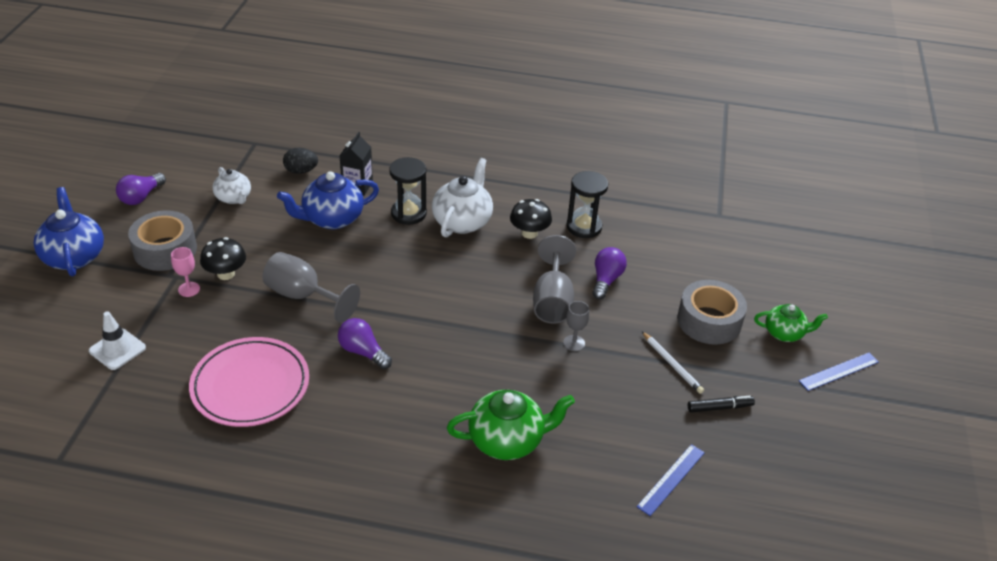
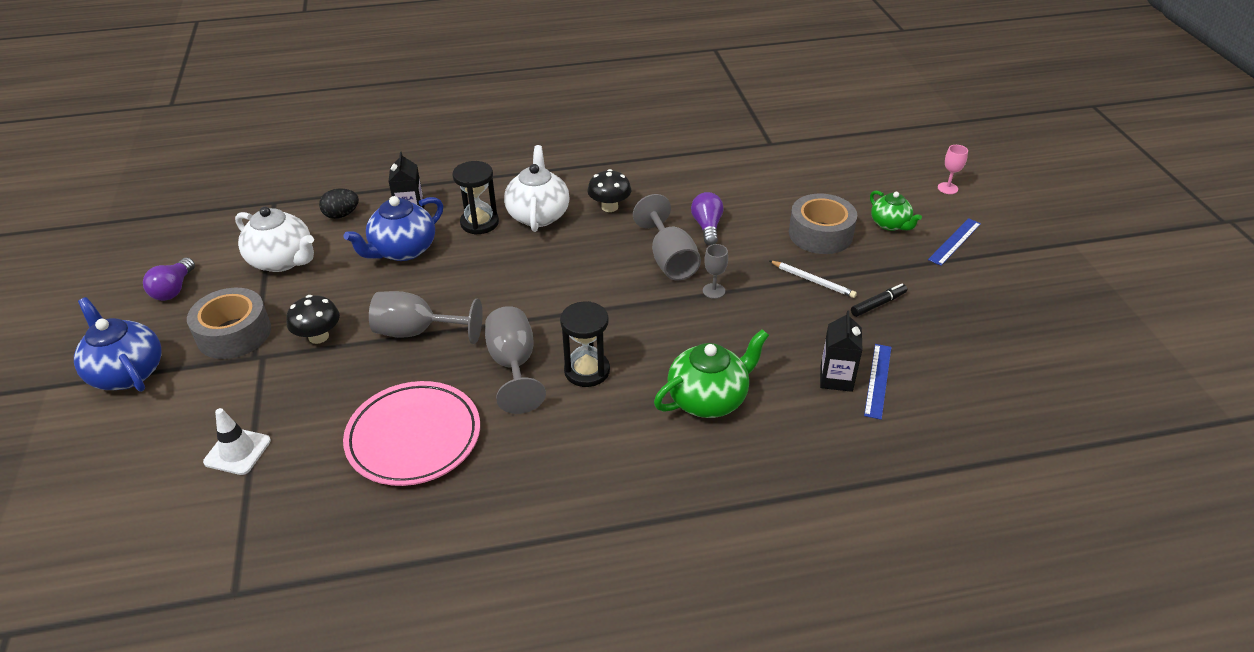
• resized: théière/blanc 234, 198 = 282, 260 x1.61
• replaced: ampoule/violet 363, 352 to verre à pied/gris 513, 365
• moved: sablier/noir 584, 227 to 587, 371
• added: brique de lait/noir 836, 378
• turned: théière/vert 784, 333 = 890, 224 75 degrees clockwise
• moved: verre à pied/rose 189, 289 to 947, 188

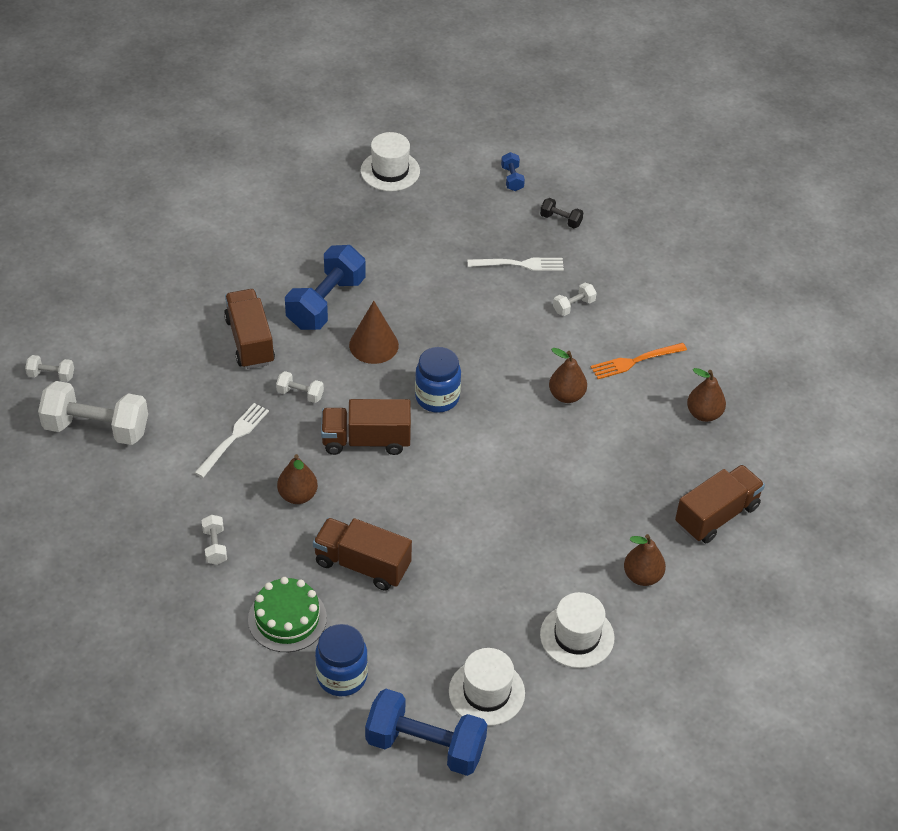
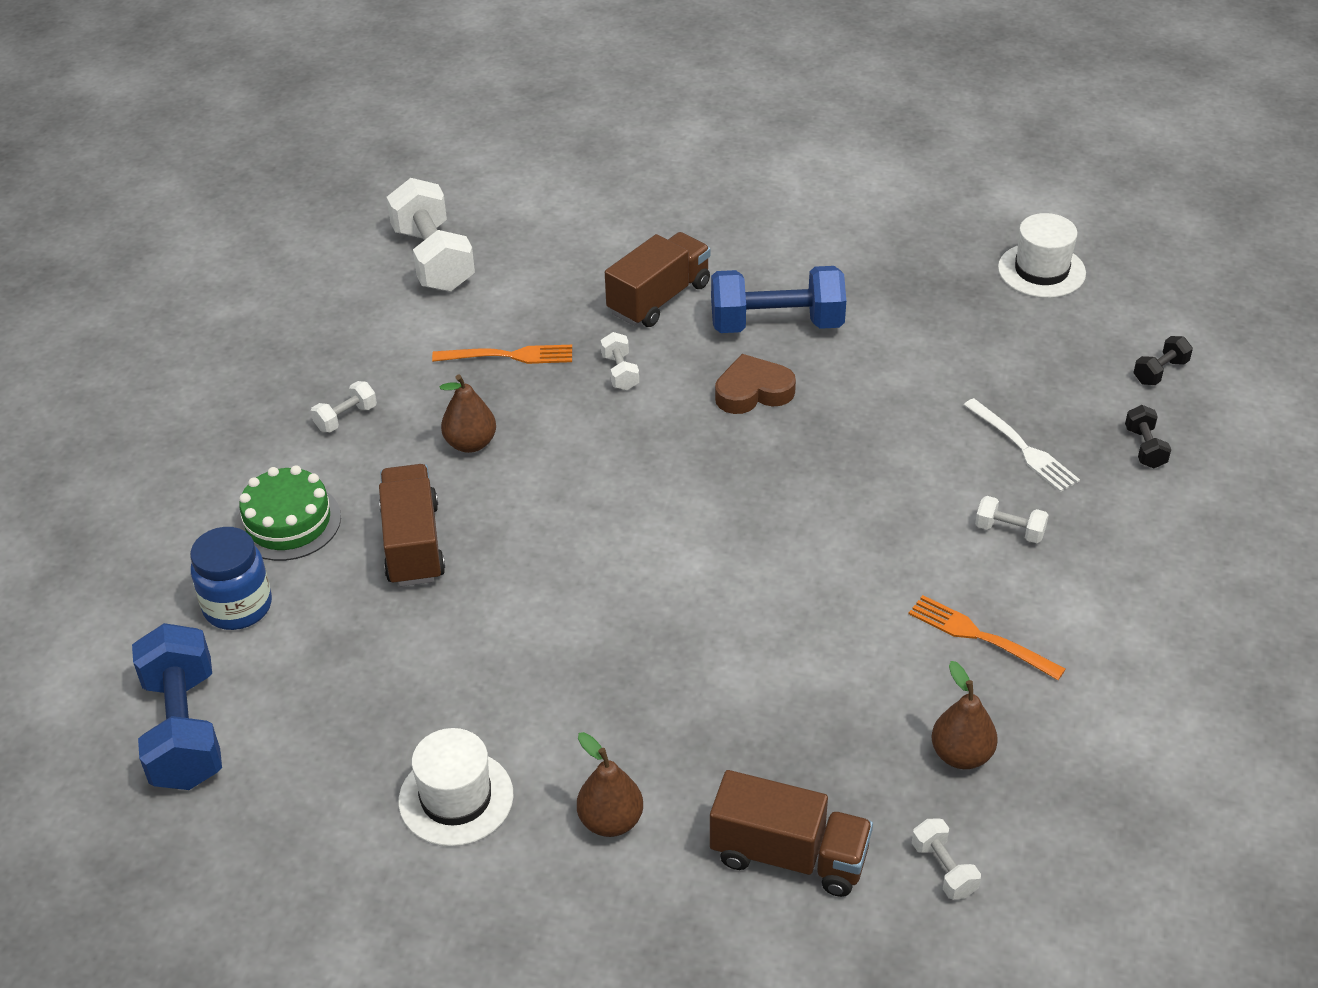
• recoloured: fourchette/blanc 234, 437 to fourchette/orange 509, 356
• replaced: cône/marron 373, 345 to cœur/marron 753, 391
• moved: haltère/blanc 51, 375 to 944, 869
• recoloured: haltère/bleu 512, 179 to haltère/noir 1160, 372
• removed: camion/marron 366, 440
• removed: bocal/bleu 437, 397
• removed: chapeau/blanc 486, 692
• removed: poire/marron 566, 395

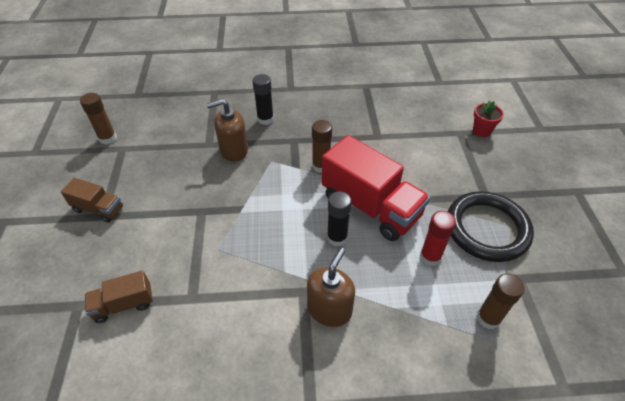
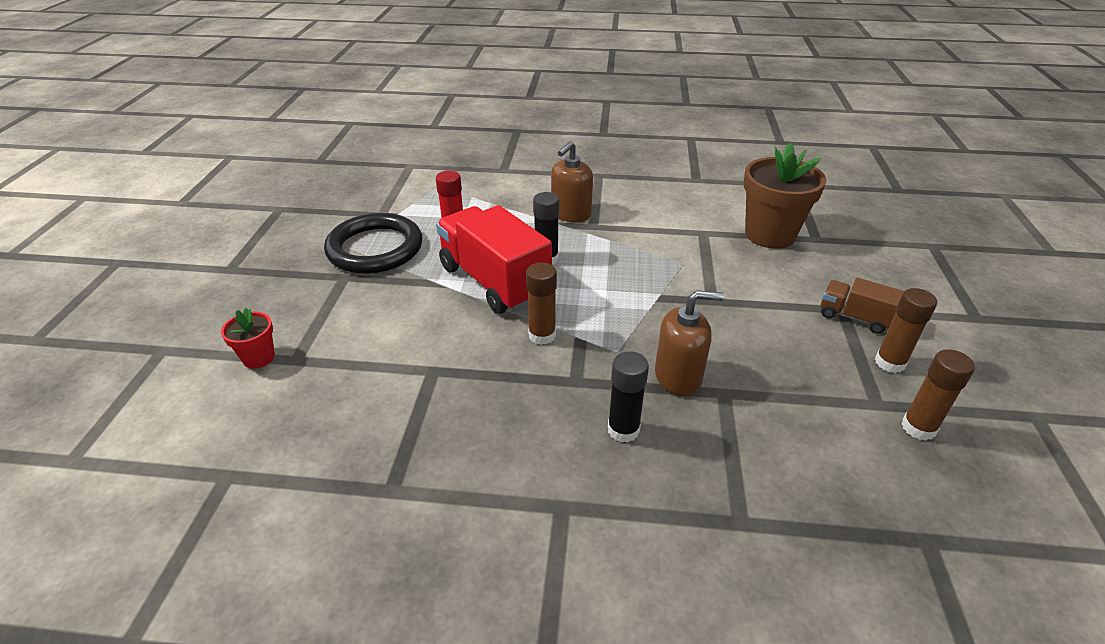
• replaced: camion/marron 124, 304 to pot de fleurs/marron 769, 235
• moved: bâton de colle/marron 488, 318 to 889, 363

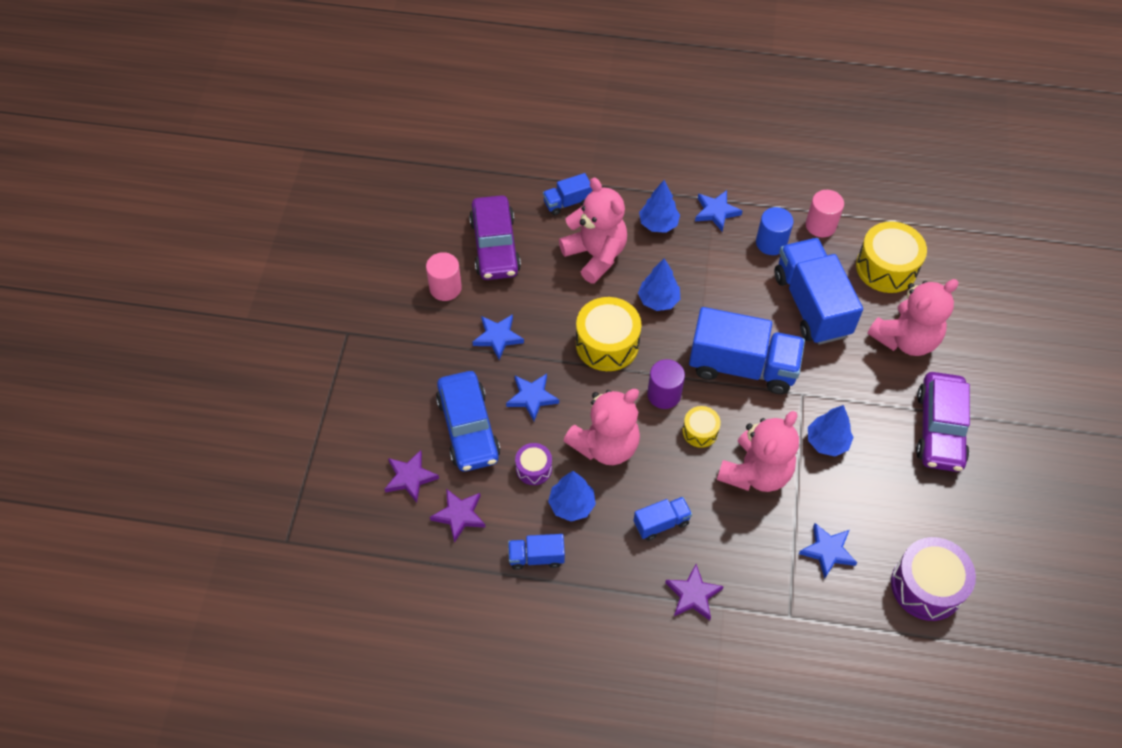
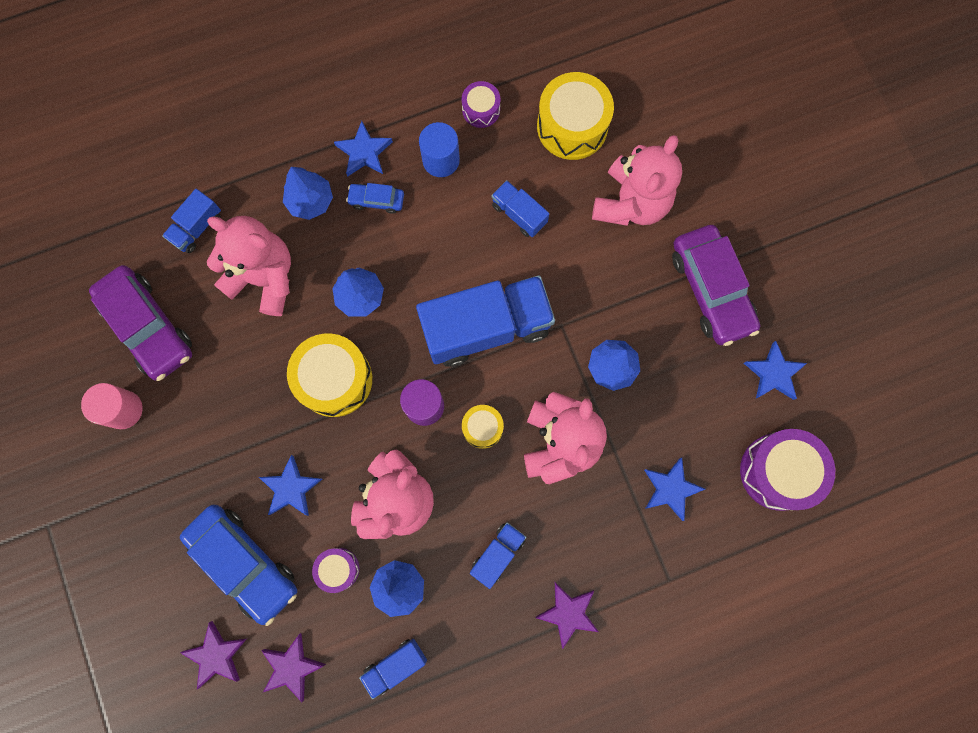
• added: voiture/bleu 376, 200
• replaced: cylindre/rose 820, 225 to tambour/violet 481, 110
• resized: camion/bleu 811, 305 = 519, 214 x0.47
• moved: étoile/bleu 498, 337 to 773, 373

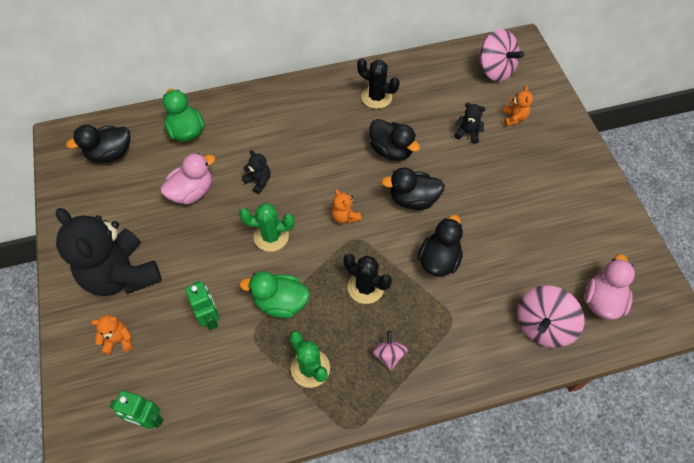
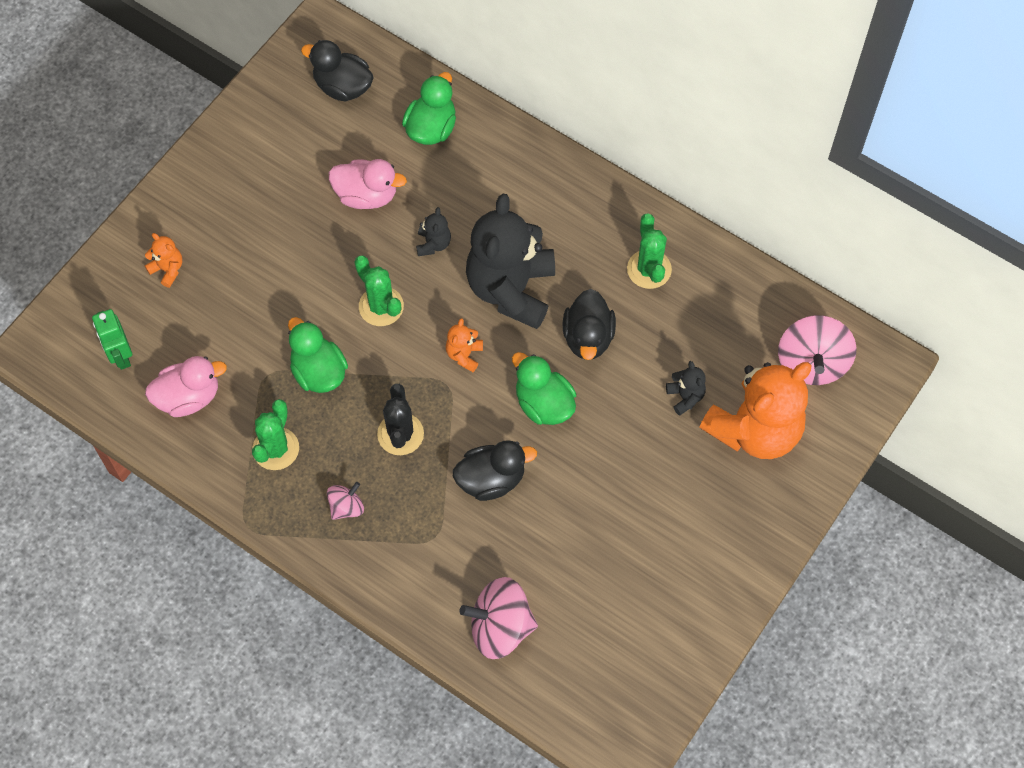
• moved: canard/rose 602, 300 to 188, 397
• moved: ours en peluche/noir 121, 274 to 511, 289
• recoloured: canard/noir 413, 199 to canard/vert 543, 404
• recoloured: cactus/noir 376, 97 to cactus/vert 649, 269
• resized: ours en peluche/orange 514, 118 = 755, 430 x2.46
• removed: robot/vert 210, 318

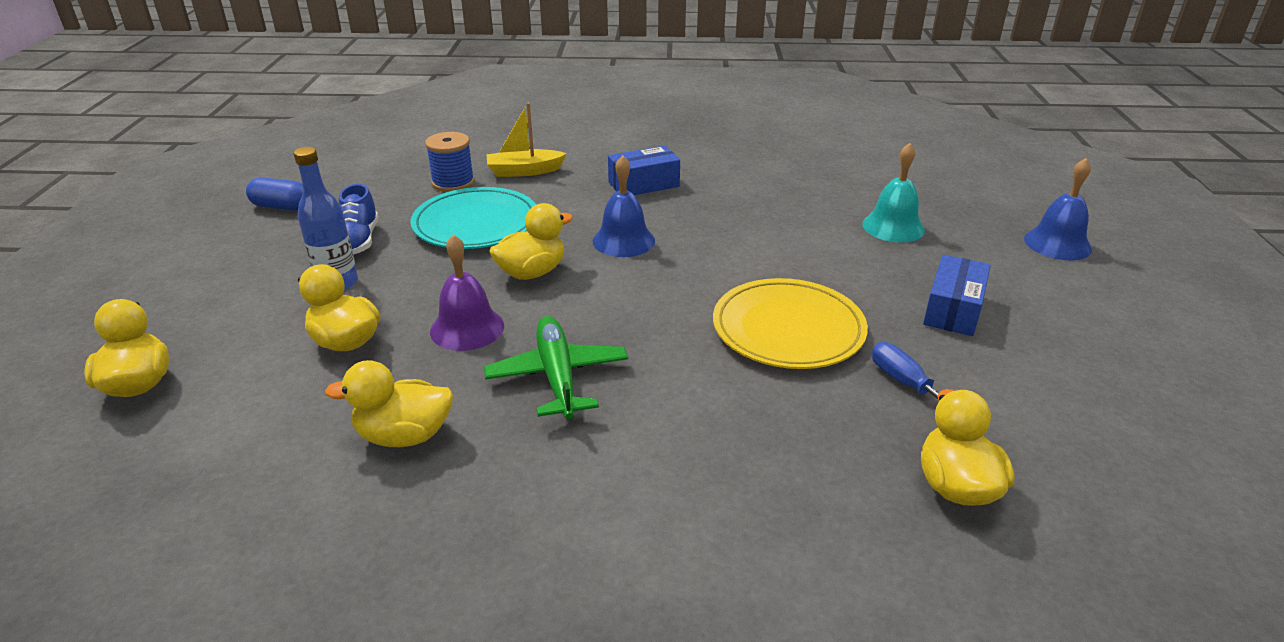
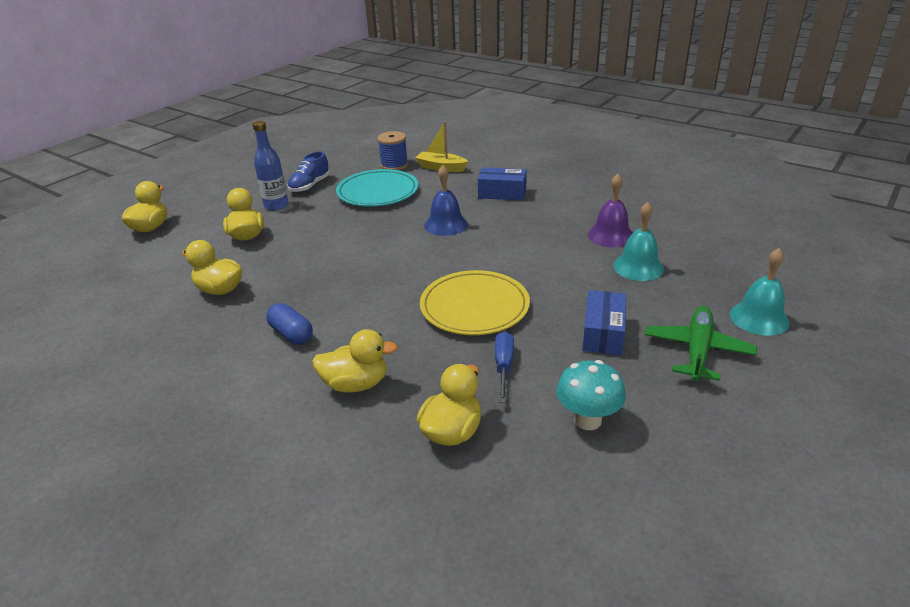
• moved: gélule/bleu 281, 207 to 291, 334
• moved: canard/jaune 532, 272 to 356, 384
• added: champignon/turquoise 587, 420
• turned: boîte/bleu 953, 309 = 603, 333 45 degrees counterclockwise
• moved: cloche/violet 467, 328 to 611, 235
• moved: avion/vert 557, 377 to 697, 350
• recoloured: cloche/bleu 1057, 244 to cloche/turquoise 759, 318

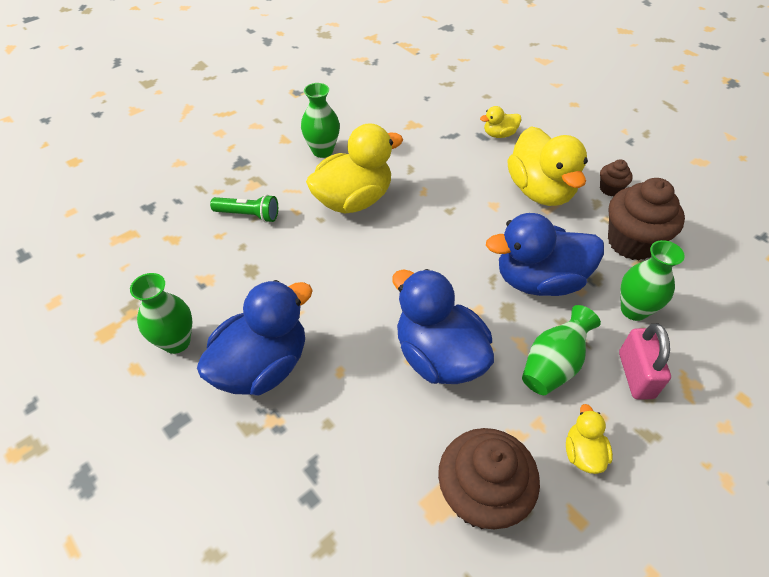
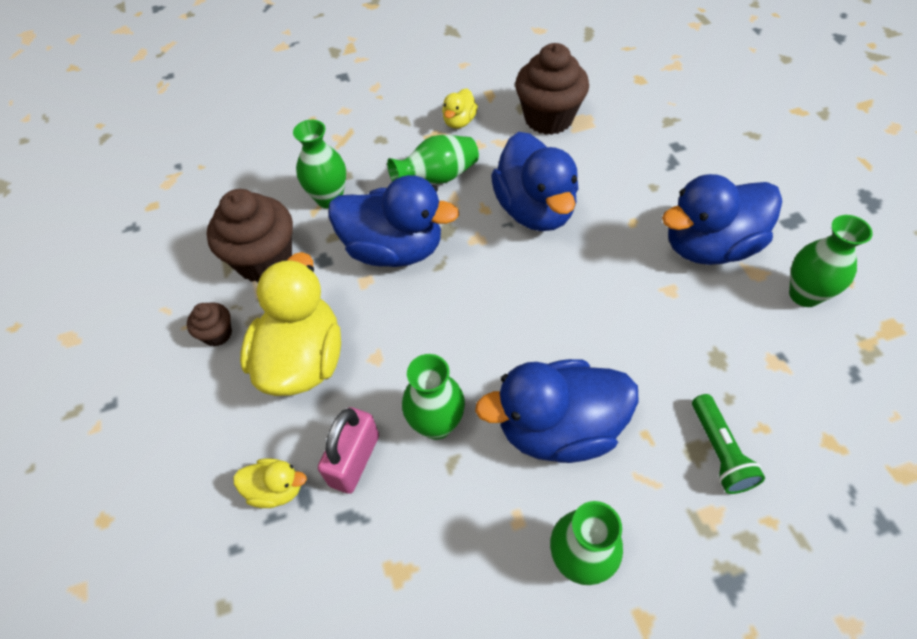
• moved: cadenas/rose 635, 375 to 354, 460
• added: vase/vert 436, 424
• recoloured: canard/jaune 353, 200 to canard/bleu 558, 428
• turned: lampe de poche/vert 248, 215 = 719, 451 135 degrees counterclockwise

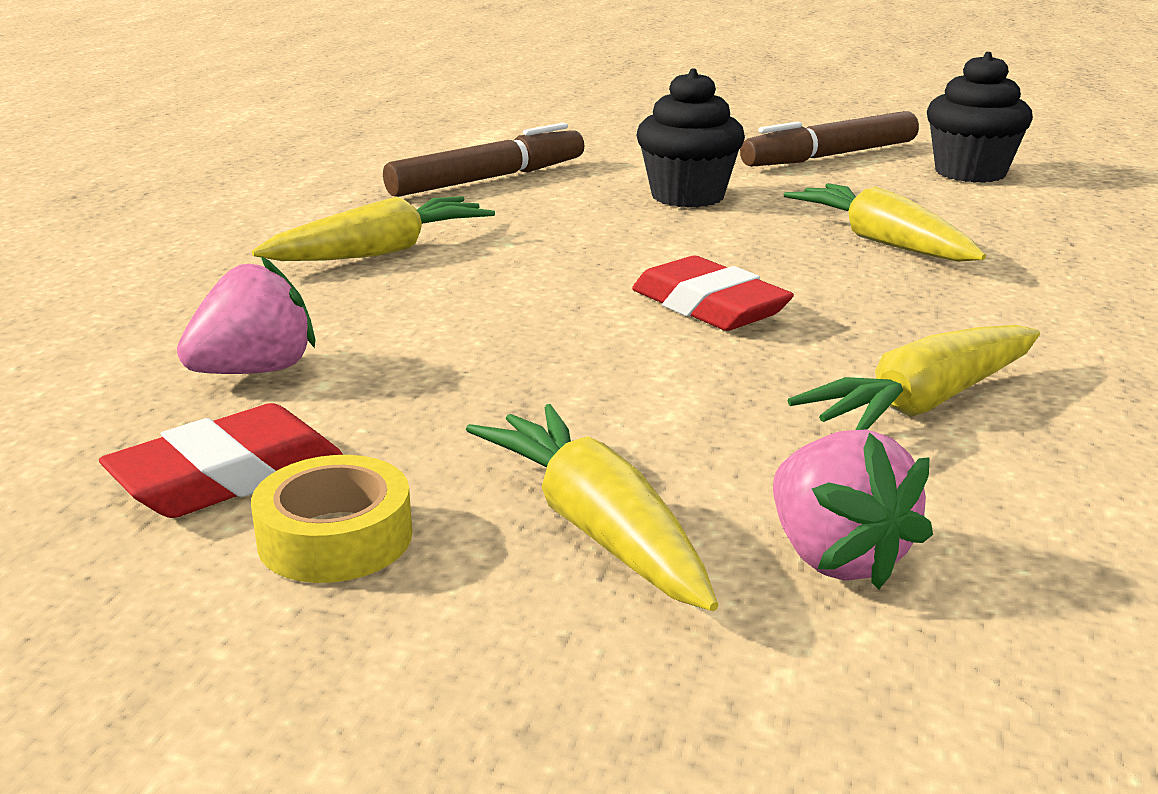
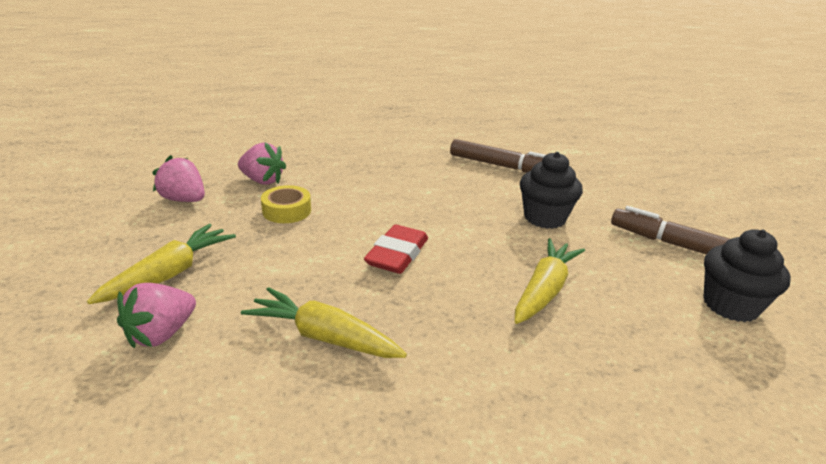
• replaced: gomme/rouge 227, 476 to fraise/rose 184, 200
• moved: ruban adhésif/jaune 335, 538 to 287, 211
• removed: carotte/jaune 381, 252

